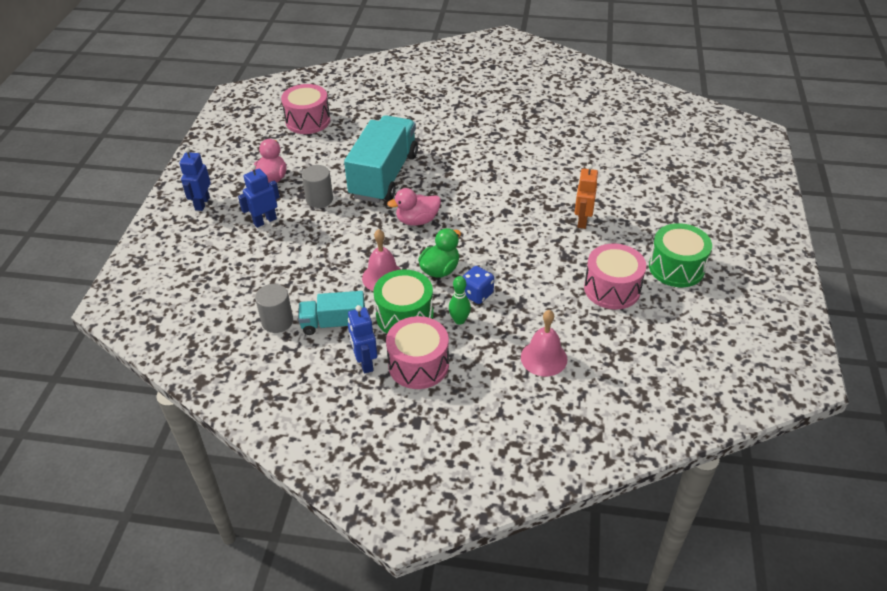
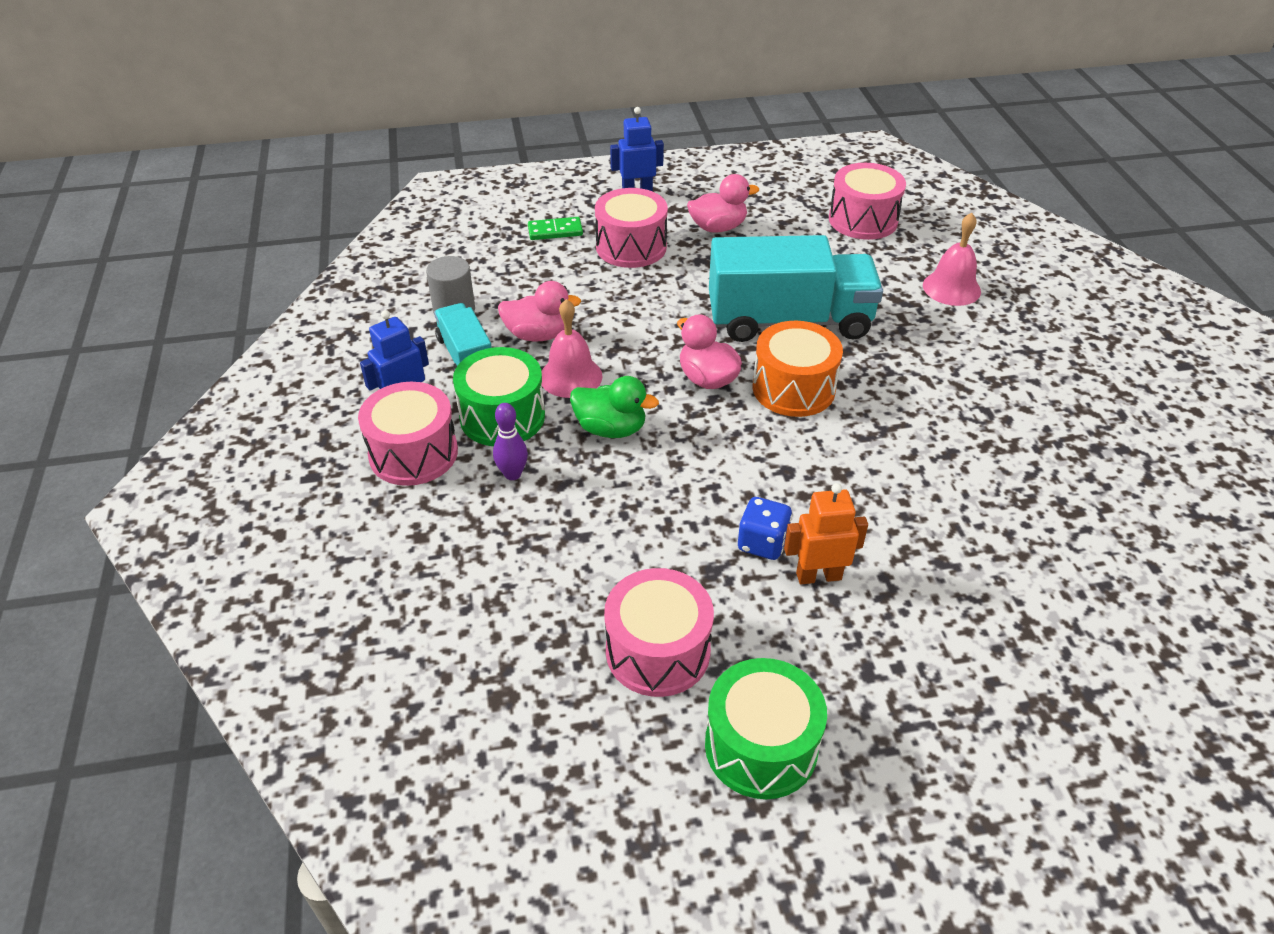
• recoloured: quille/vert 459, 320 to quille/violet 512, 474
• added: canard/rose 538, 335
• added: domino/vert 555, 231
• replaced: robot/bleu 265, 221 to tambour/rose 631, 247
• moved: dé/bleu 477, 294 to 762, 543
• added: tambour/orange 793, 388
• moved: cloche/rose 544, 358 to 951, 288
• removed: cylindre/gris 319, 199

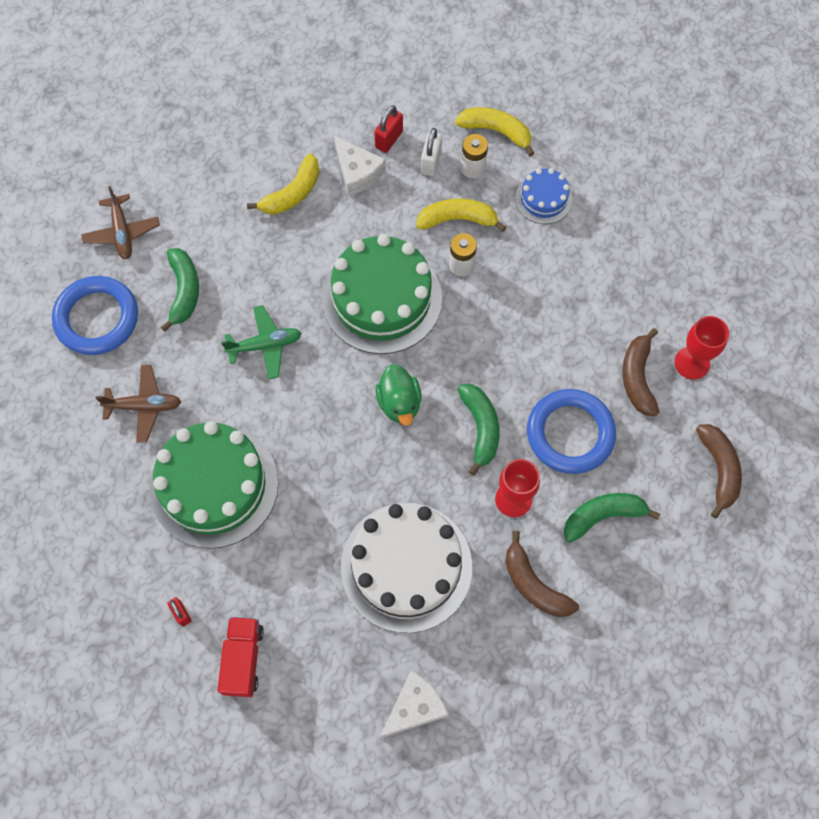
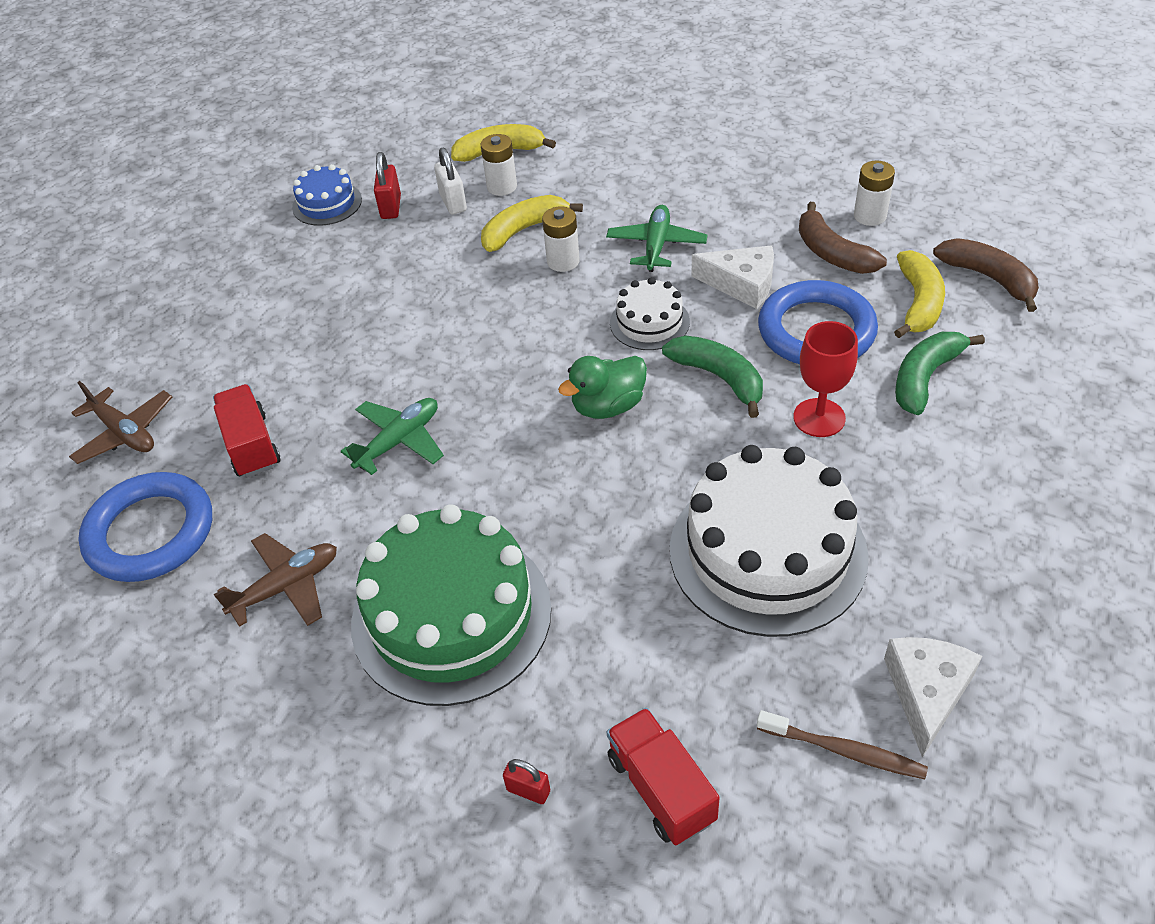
• replaced: banane/vert 184, 291 to camion/rouge 251, 445
• moved: gâteau/bleu 543, 199 to 327, 203
• turned: canard/vert 399, 403 = 608, 406 105 degrees clockwise
• added: avion/vert 656, 245
• added: gâteau/blanc 649, 322
• moved: fromage/blanc 357, 172 to 741, 284
• added: brosse à dents/marron 844, 751
• replaced: verre à pied/rouge 692, 363 to pile/blanc 870, 216
• moved: banane/jaune 292, 193 to 918, 303
• removed: gâteau/vert 382, 299
• removed: banane/marron 534, 584

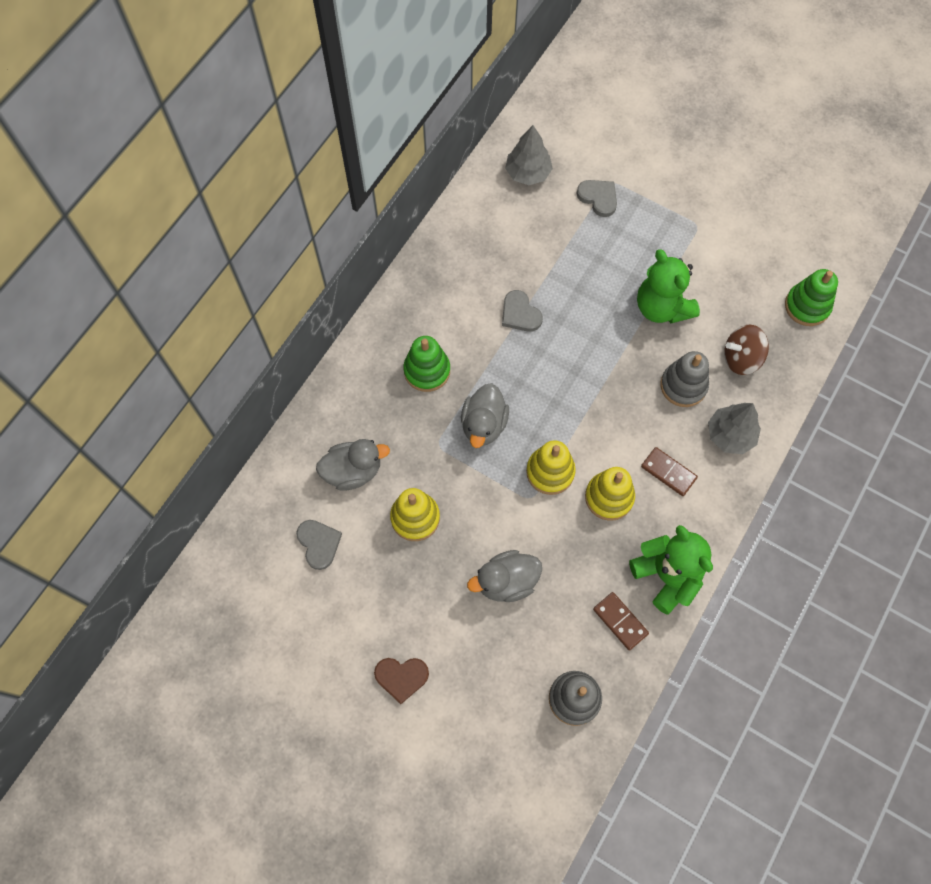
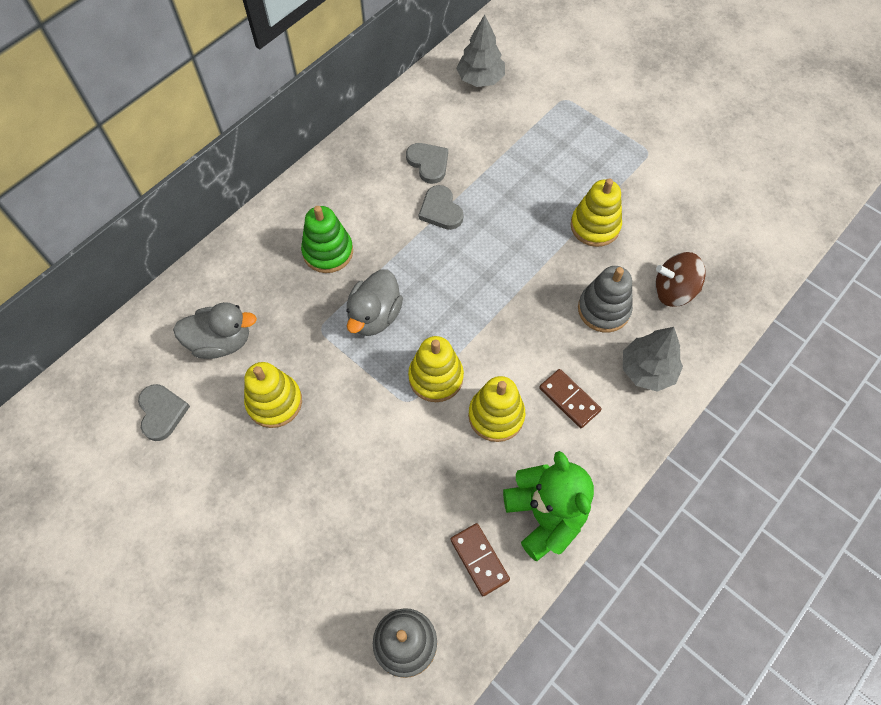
• moved: cœur/gris 598, 198 to 428, 163
• replaced: ours en peluche/vert 661, 307 to jouet à empiler/jaune 595, 226
• removed: cœur/marron 401, 677
• removed: canard/gris 506, 582
• removed: jouet à empiler/vert 807, 306

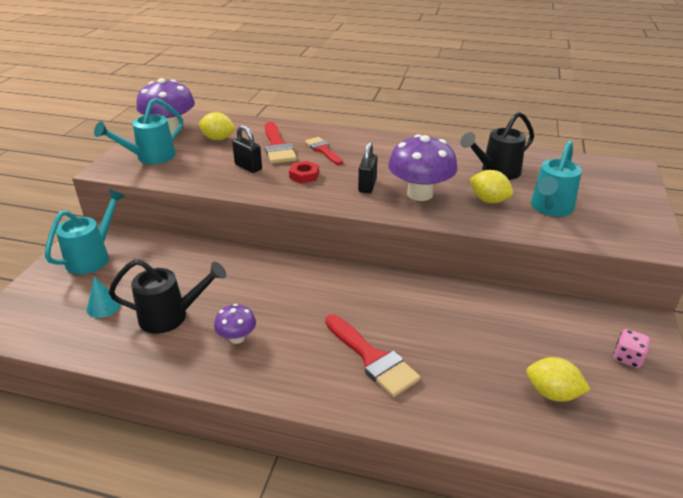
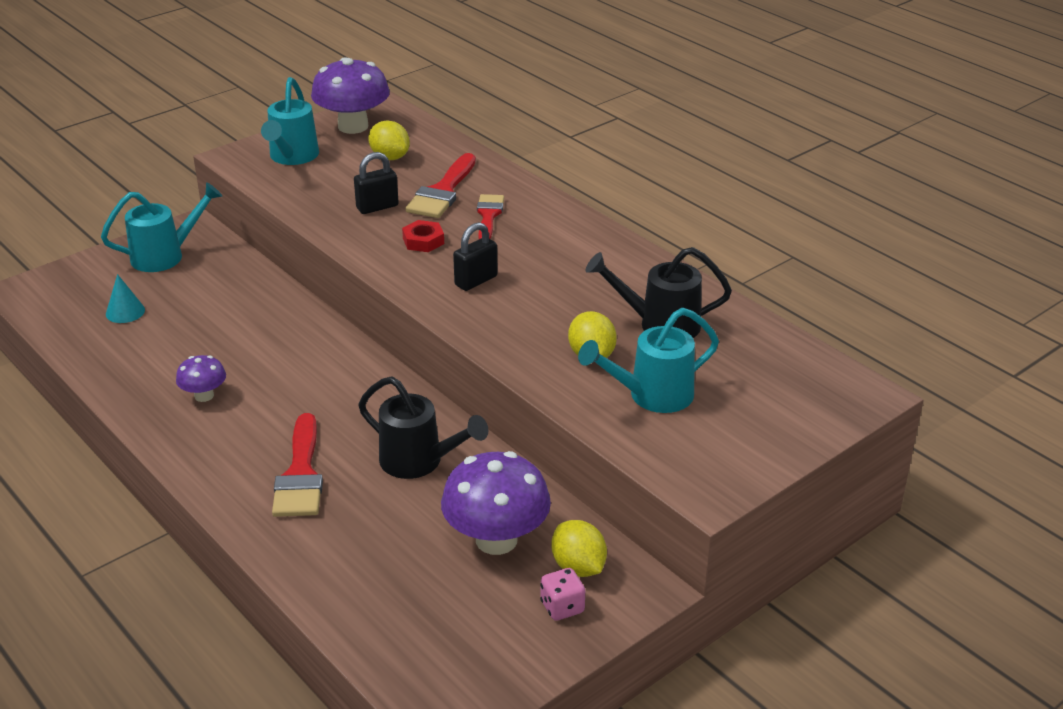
• turned: arrosoir/turquoise 150, 157 = 292, 157 75 degrees counterclockwise
• turned: cadenas/noir 248, 167 = 377, 207 75 degrees clockwise
• moved: arrosoir/noir 170, 316 to 419, 462
• moved: champignon/violet 420, 194 to 496, 540
• moved: citron/jaune 552, 393 to 578, 567

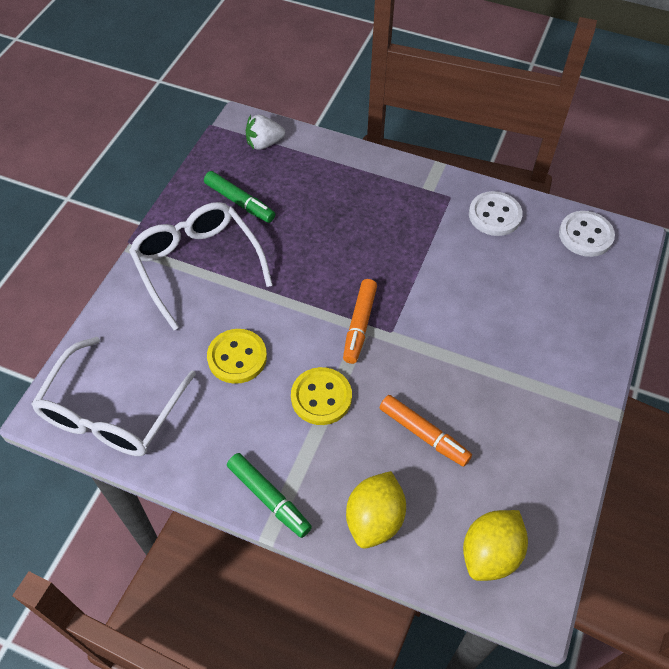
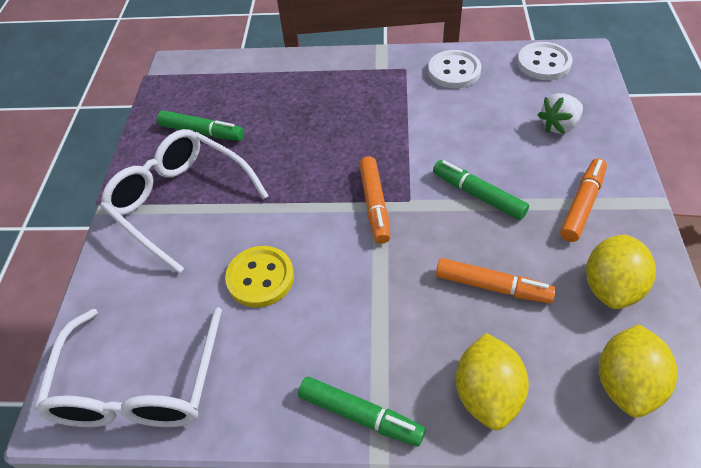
• added: feutre/vert 478, 195
• moved: fraise/blanc 264, 143 to 559, 126
• added: feutre/orange 582, 205
• added: citron/jaune 611, 287
• removed: bouton/jaune 321, 397

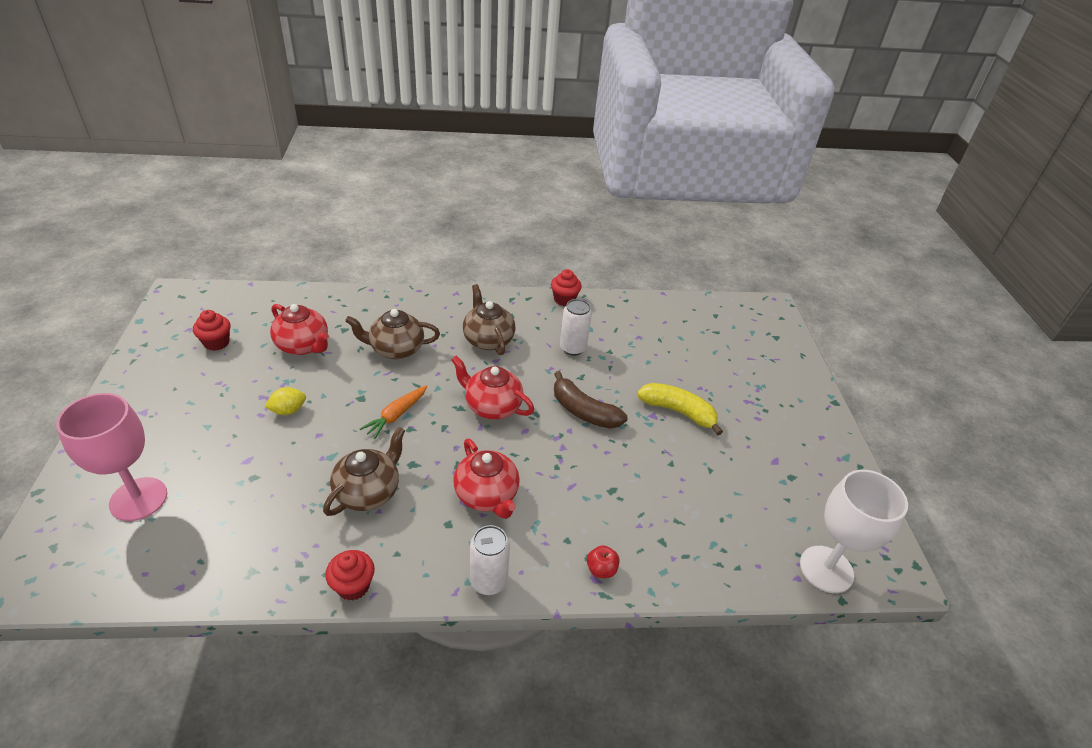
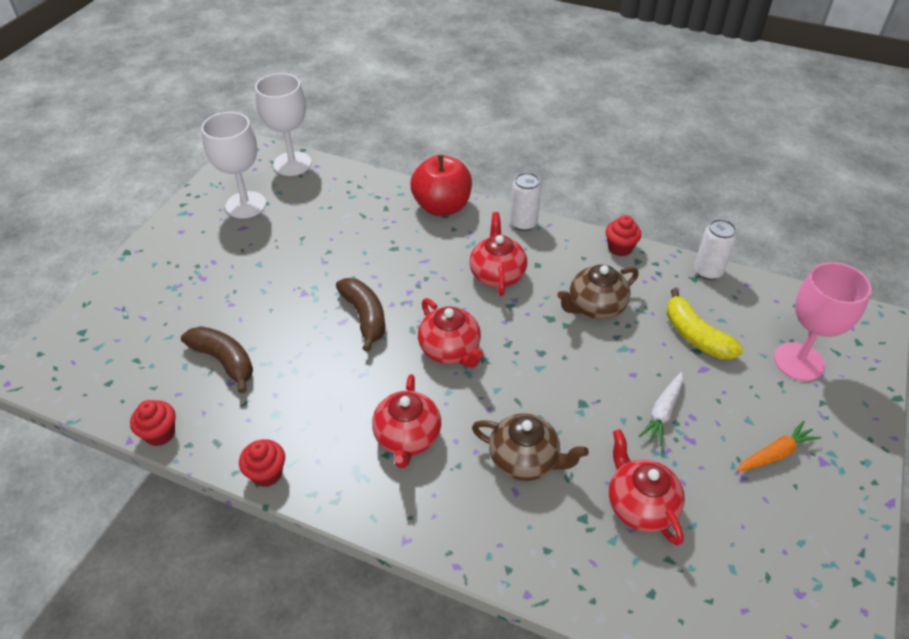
• moved: muffin/rouge 217, 343 to 160, 433
• added: banane/marron 224, 361
• added: verre à pied/blanc 246, 205
• recoloured: théière/marron 488, 340 to théière/rouge 407, 438
• resized: pomme/rouge 601, 569 = 442, 207 x2.50
• replaced: citron/jaune 288, 410 to carotte/blanc 662, 412
• moved: banane/jaune 678, 412 to 695, 335
• moved: canette/blanc 573, 348 to 708, 271
• moved: carotte/orange 396, 415 to 775, 454

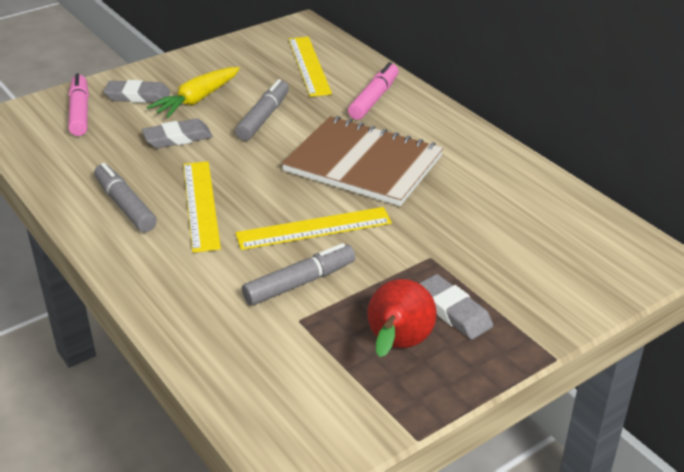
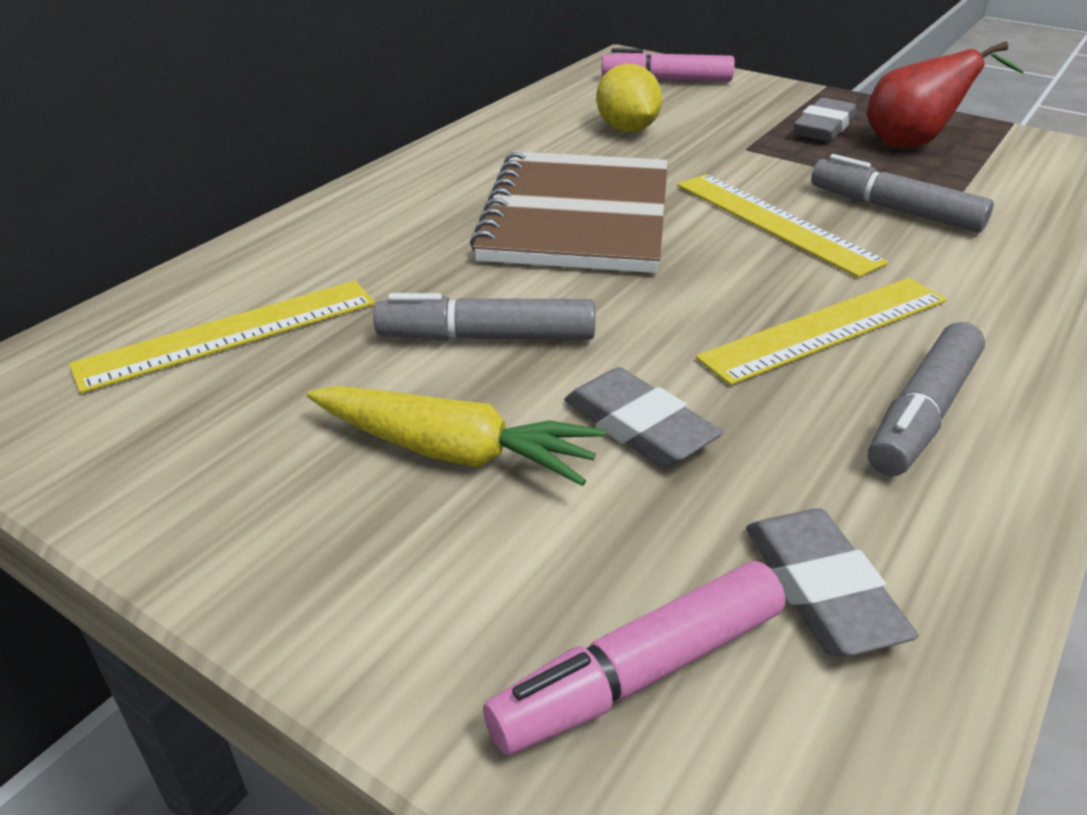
• added: citron/jaune 627, 129
• moved: feutre/rose 374, 99 to 666, 80
• moved: gomme/gris 138, 96 to 822, 589

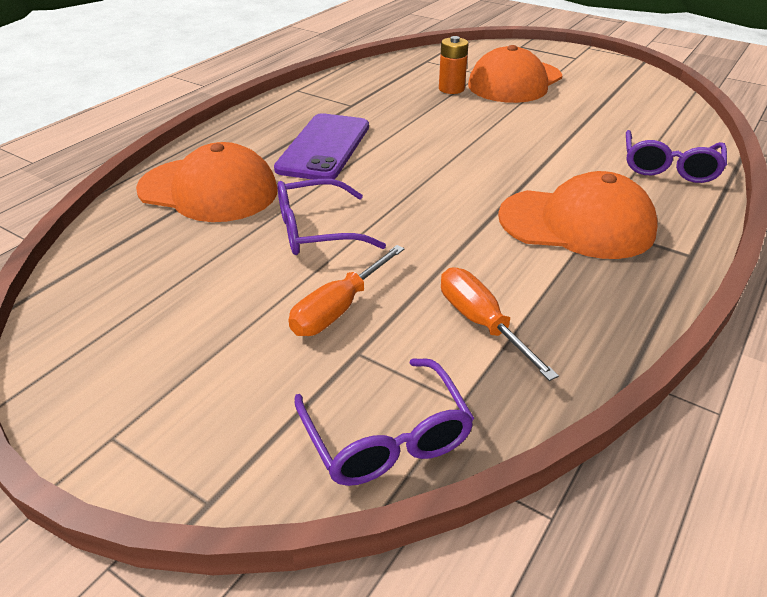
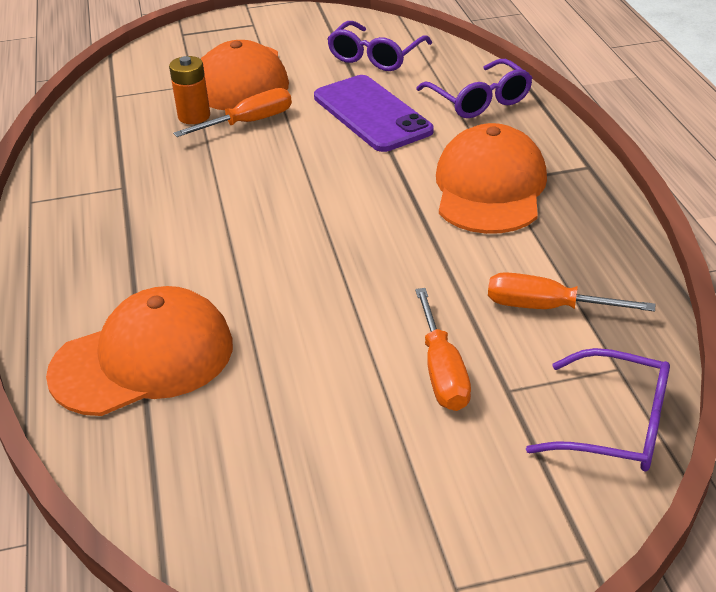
• added: tournevis/orange 250, 122
• moved: téléphone/violet 324, 147 to 372, 114
• moved: lunettes/violet 316, 230 to 375, 57
• turned: casquette/orange 577, 224 = 490, 188 45 degrees counterclockwise

